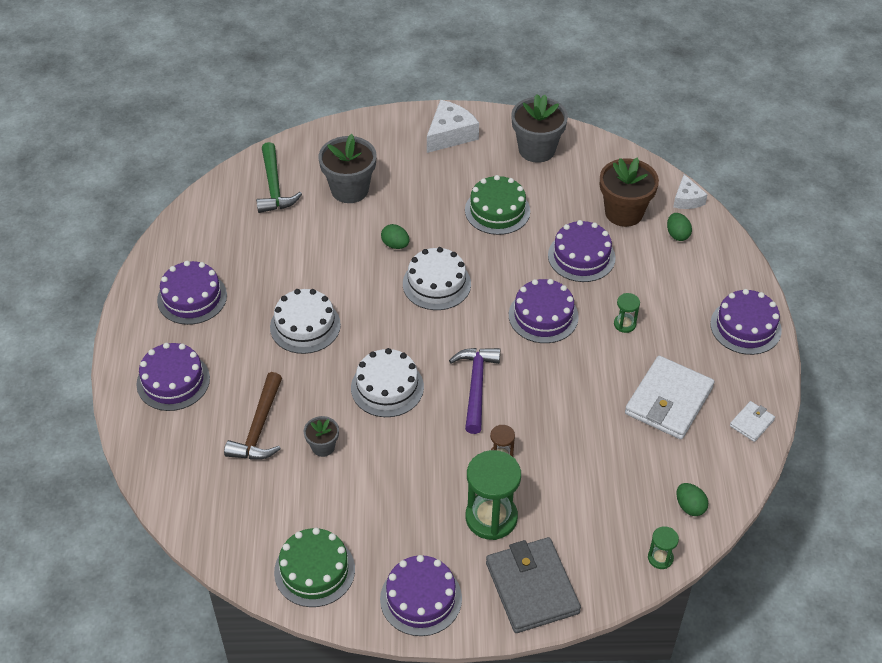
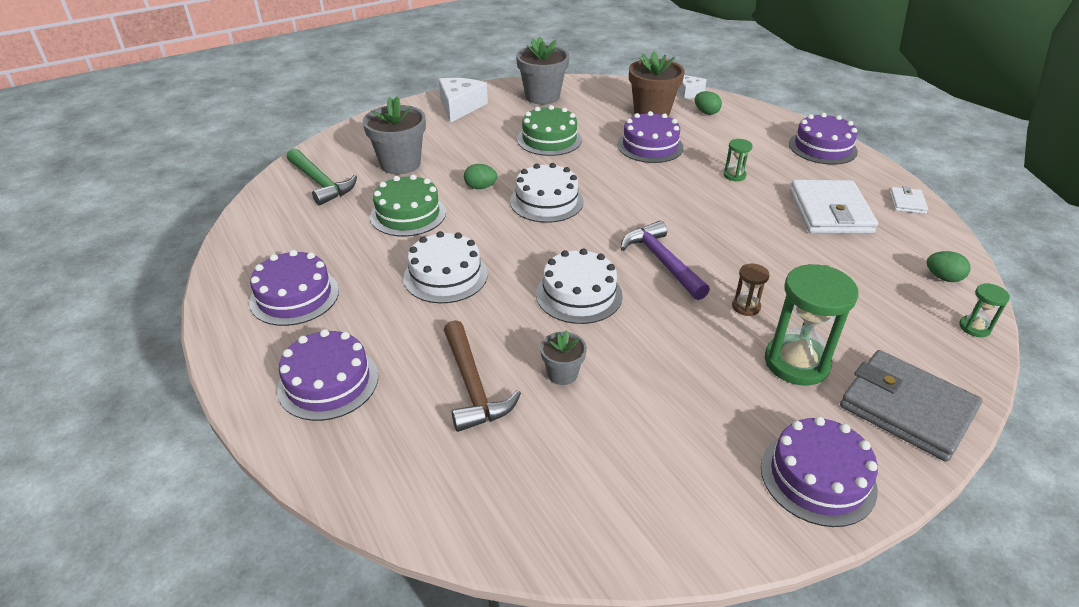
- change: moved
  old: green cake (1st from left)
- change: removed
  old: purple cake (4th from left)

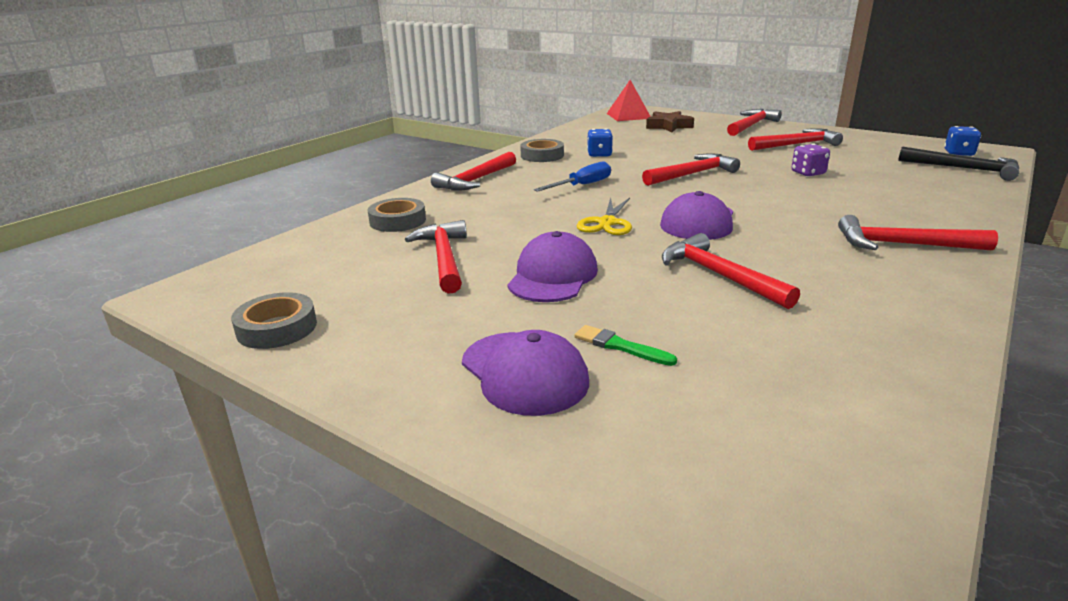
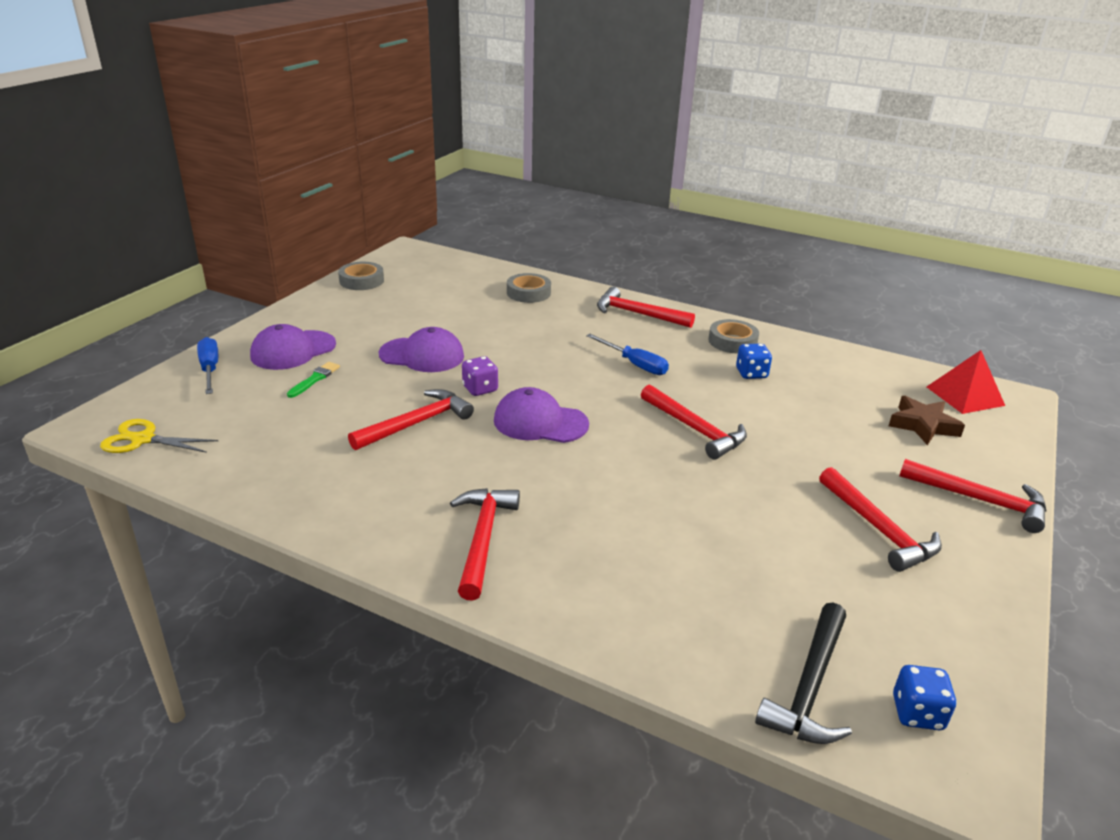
- change: moved
  old: yellow scissors
- change: added
  new: blue screwdriver (1st from left)
- change: moved
  old: purple dice
- change: removed
  old: red hammer (1st from left)

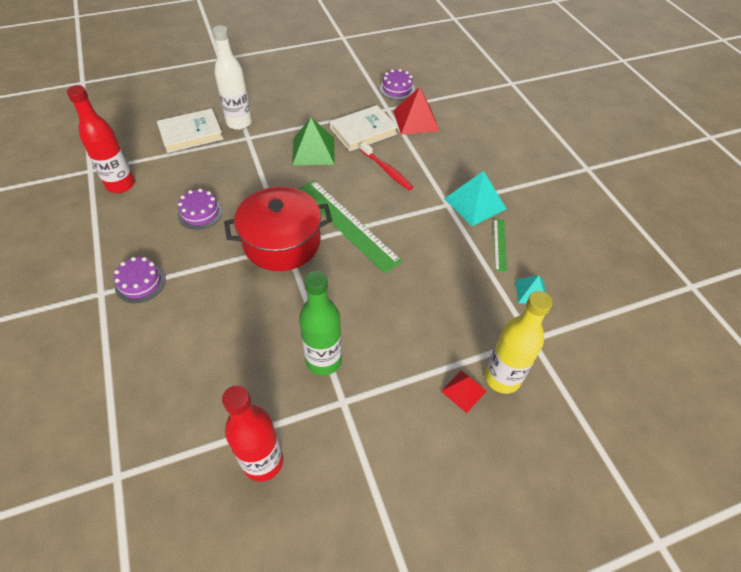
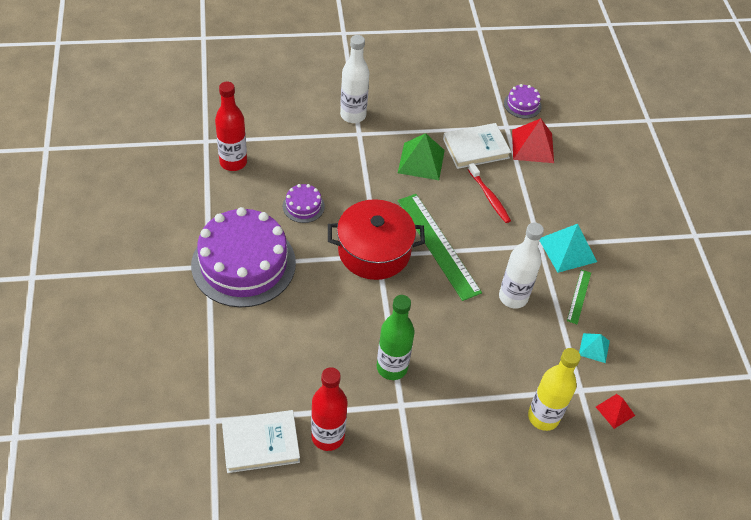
- change: resized
  old: purple cake (1st from left)
  factor: 2.35
- change: moved
  old: white book (1st from left)
- change: added
  new: white bottle (2nd from left)
- change: moved
  old: red pyramid (2nd from left)

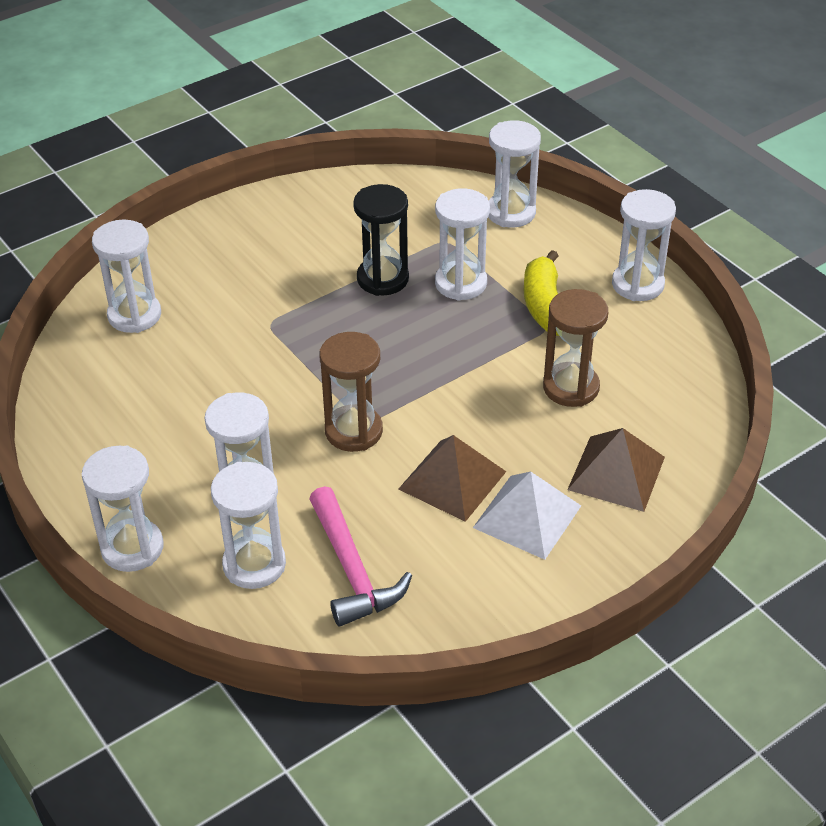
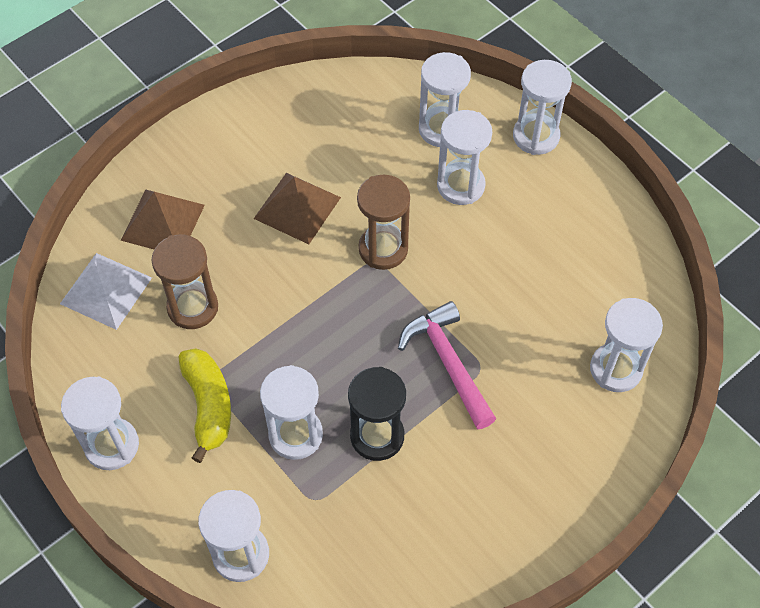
- change: moved
  old: white pyramid
- change: moved
  old: pink hammer

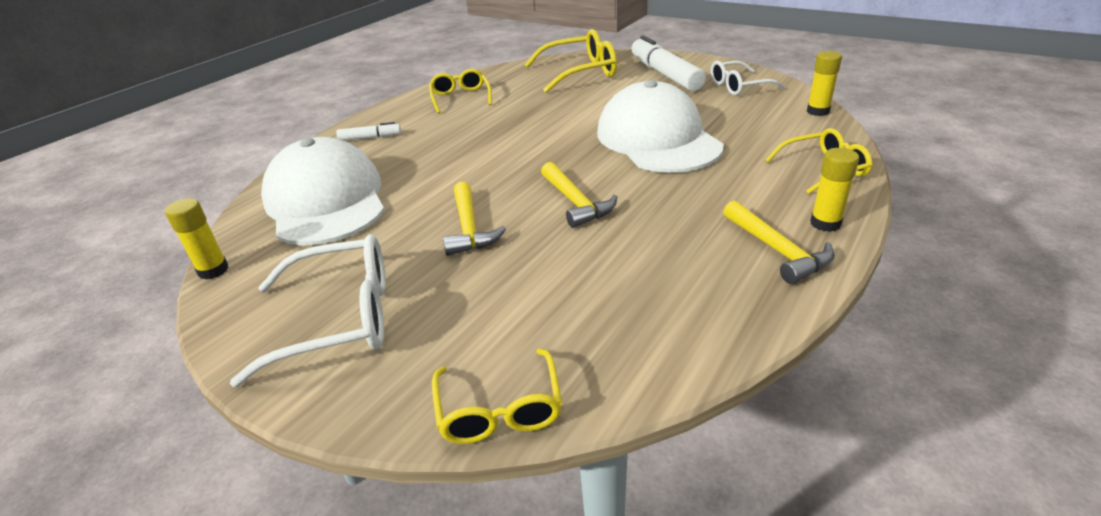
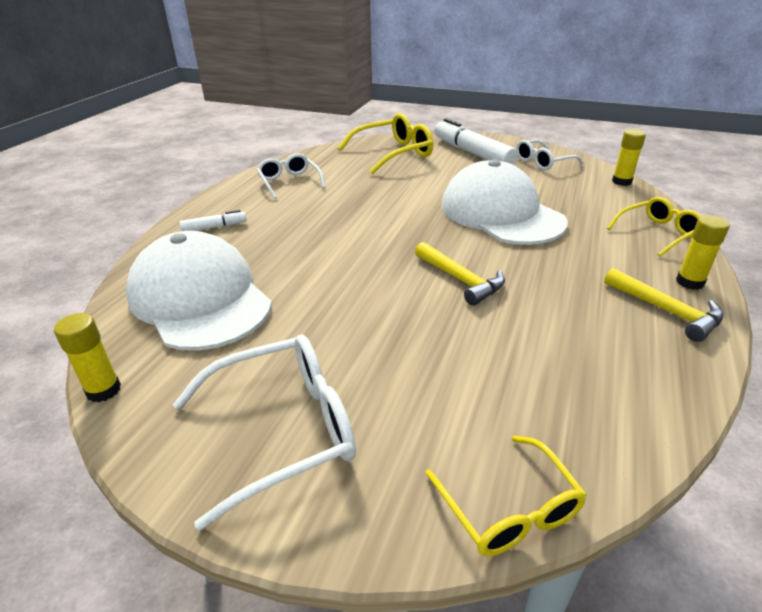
- change: recoloured
  old: yellow glasses (1st from left)
  new: white glasses (2nd from left)
- change: removed
  old: yellow hammer (1st from left)

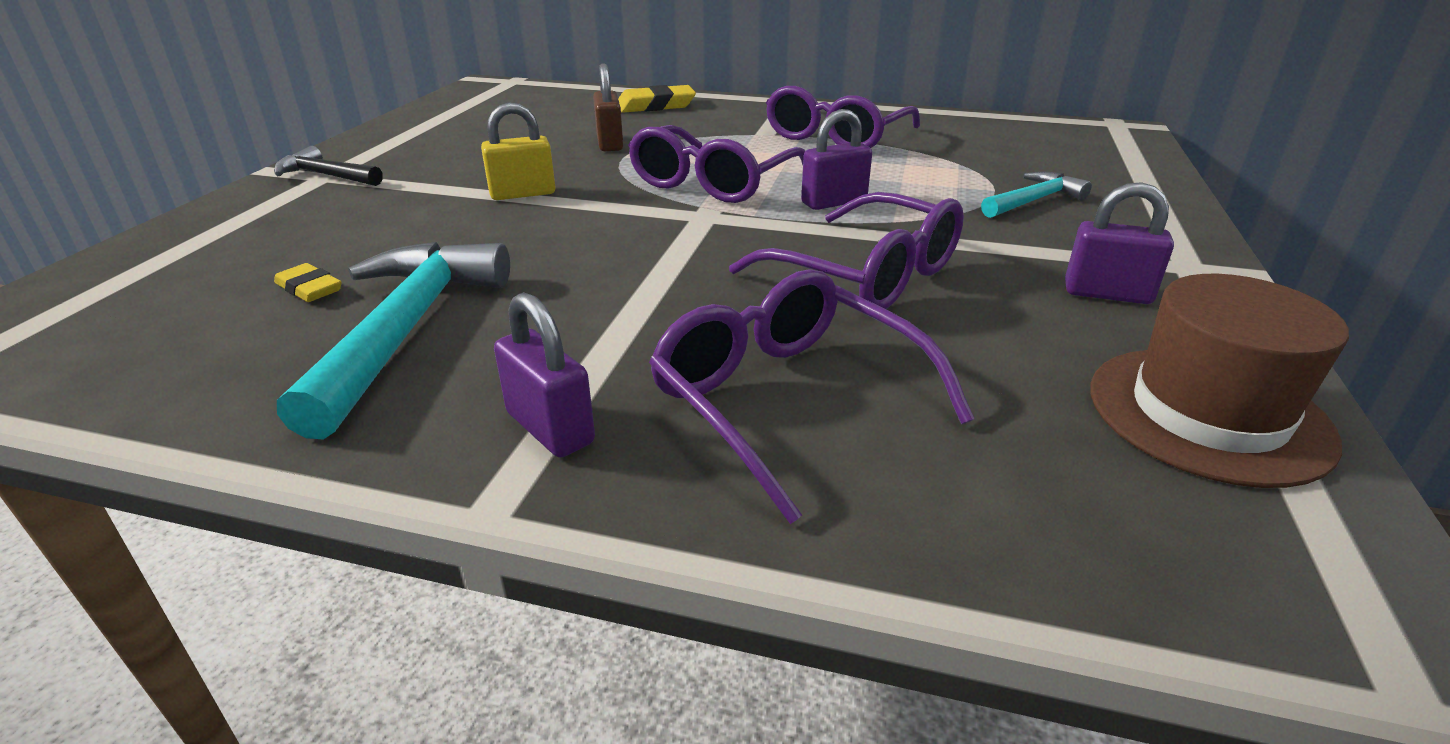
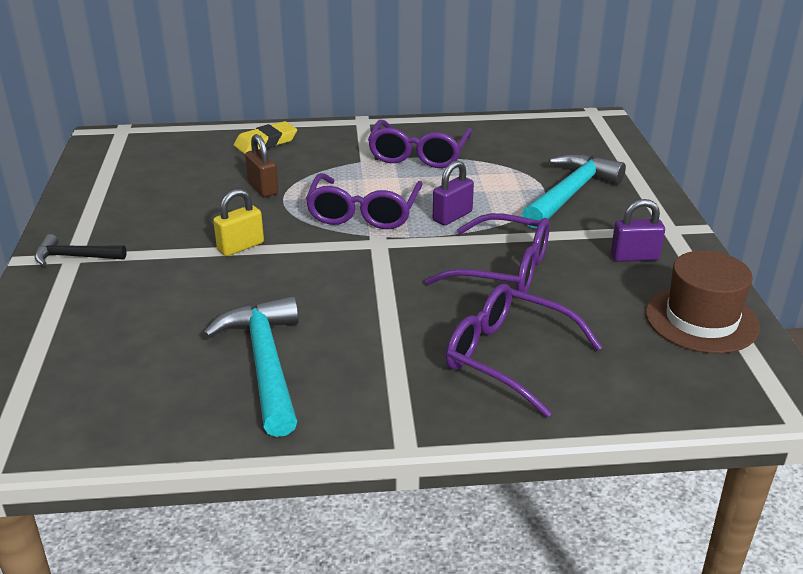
- change: resized
  old: turquoise hammer (2nd from left)
  factor: 1.8
- change: removed
  old: yellow eraser (1st from left)
- change: removed
  old: purple padlock (1st from left)

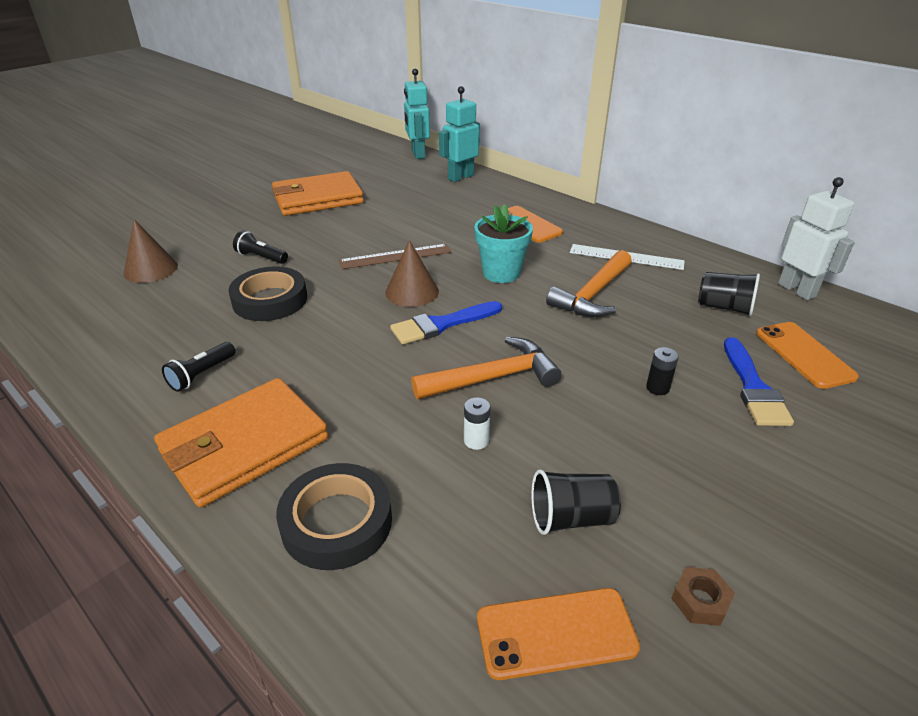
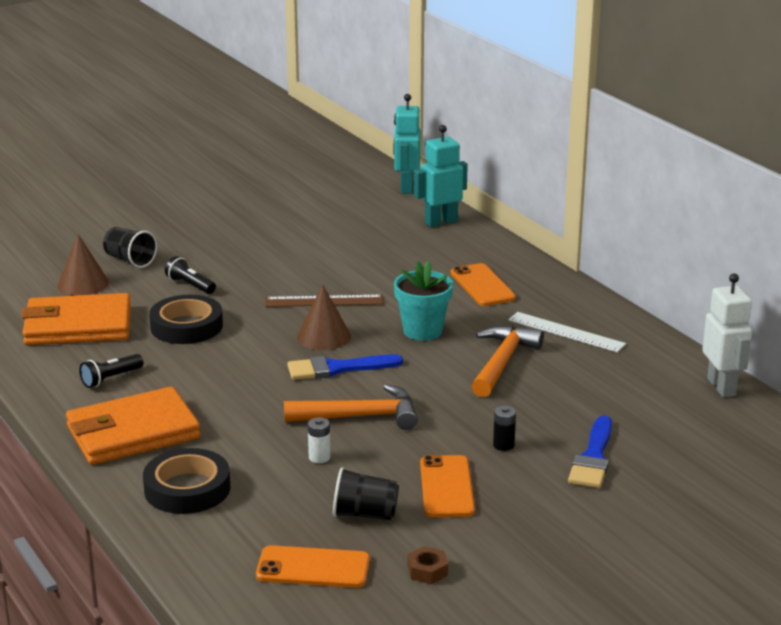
- change: moved
  old: orange wallet (2nd from left in the first image)
  new: orange wallet (1st from left)
- change: moved
  old: black cup (2nd from left in the first image)
  new: black cup (1st from left)
- change: moved
  old: orange phone (3rd from left in the first image)
  new: orange phone (2nd from left)
- change: turned
  old: orange hammer (2nd from left)
  degrees: 150

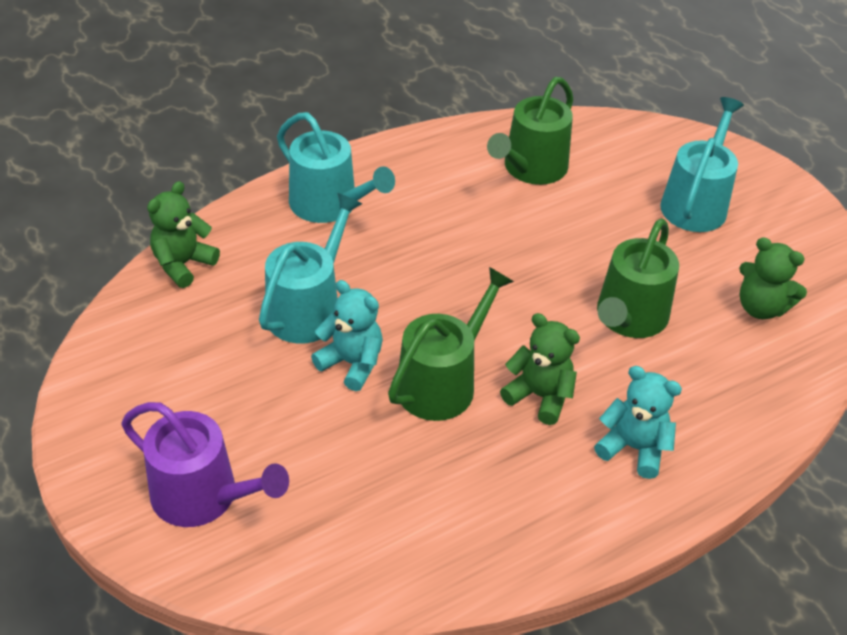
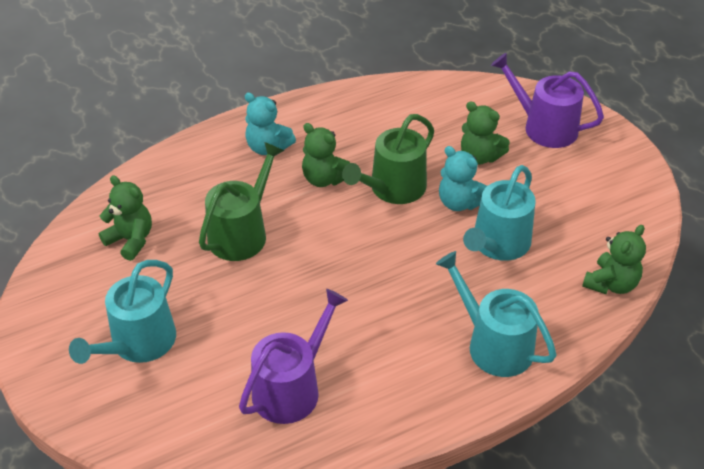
- change: recoloured
  old: green watering can (2nd from left)
  new: purple watering can (1st from left)
- change: added
  new: green teddy bear (3rd from left)

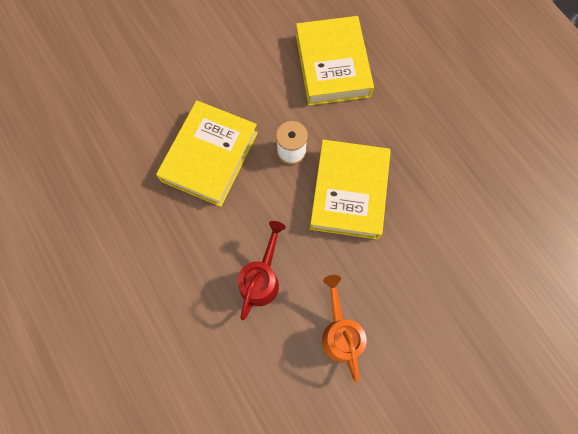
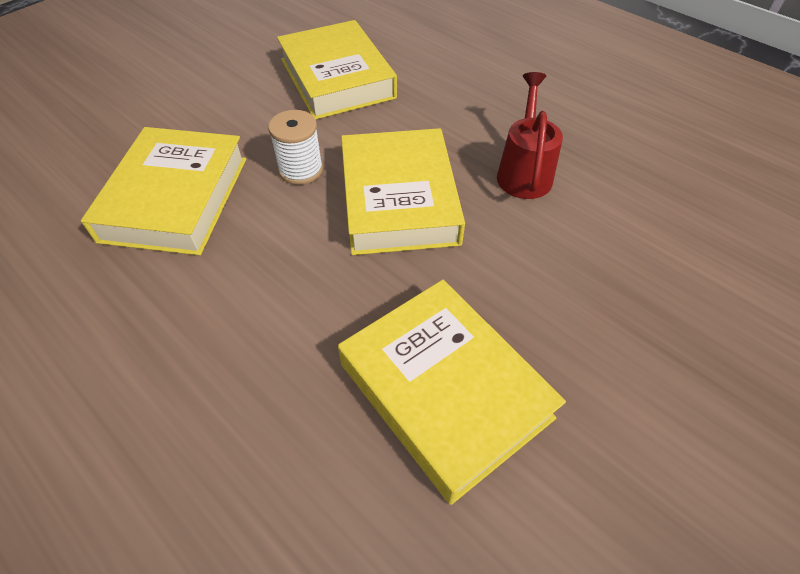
- change: replaced
  old: orange watering can
  new: yellow book (4th from left)
- change: moved
  old: red watering can

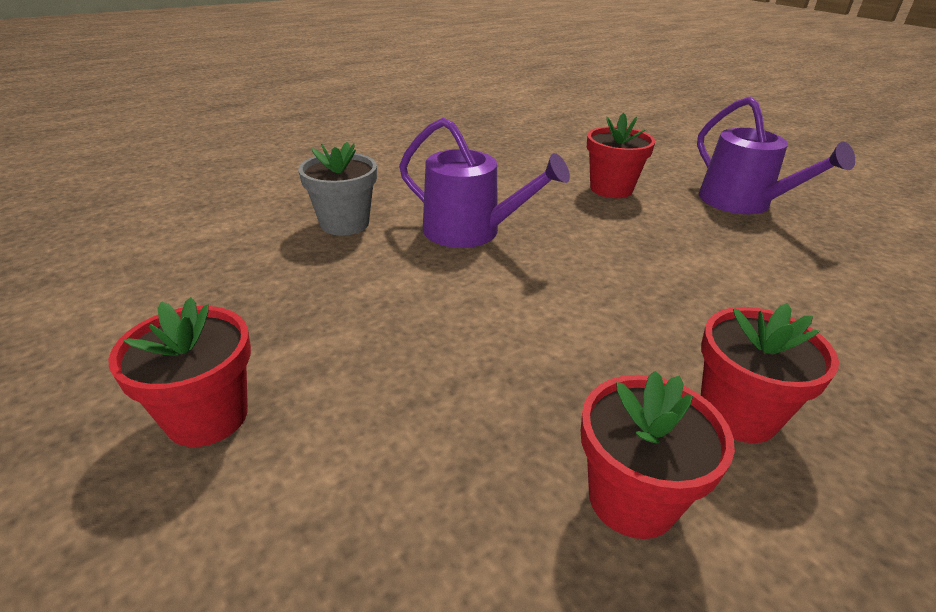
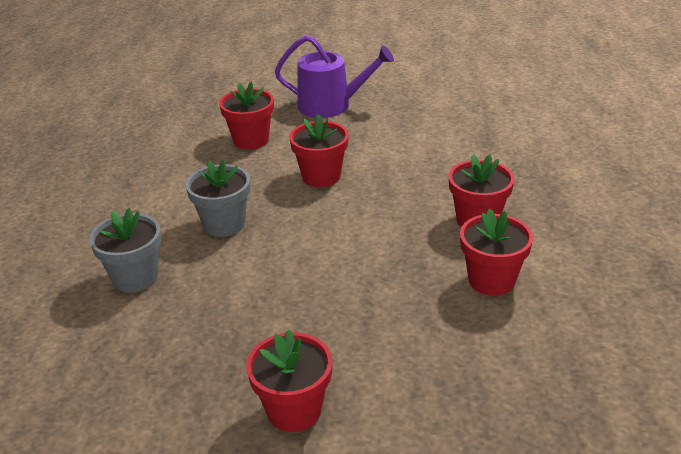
- change: replaced
  old: purple watering can (1st from left)
  new: grey flower pot (2nd from left)
- change: added
  new: red flower pot (3rd from left)

